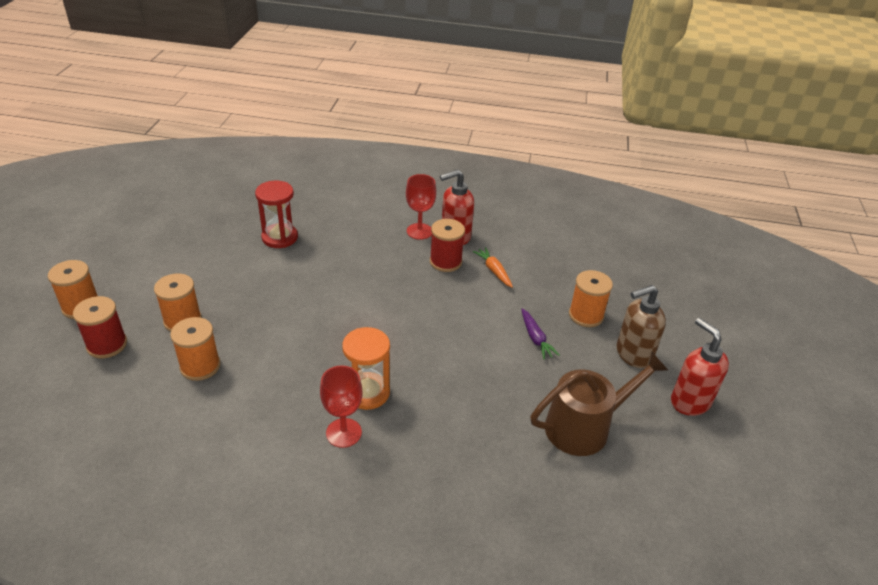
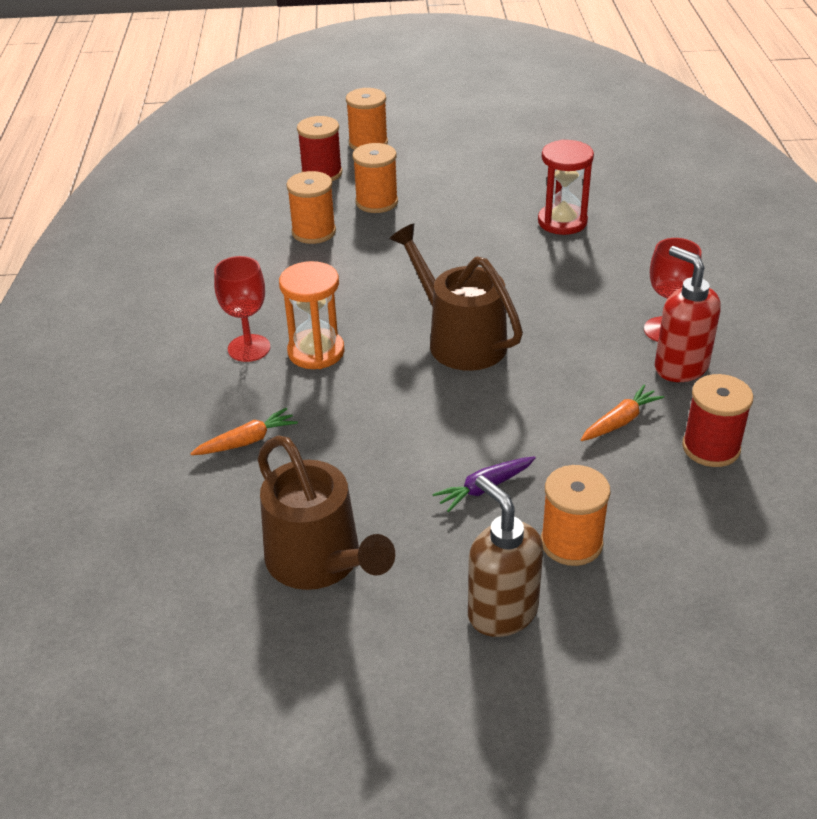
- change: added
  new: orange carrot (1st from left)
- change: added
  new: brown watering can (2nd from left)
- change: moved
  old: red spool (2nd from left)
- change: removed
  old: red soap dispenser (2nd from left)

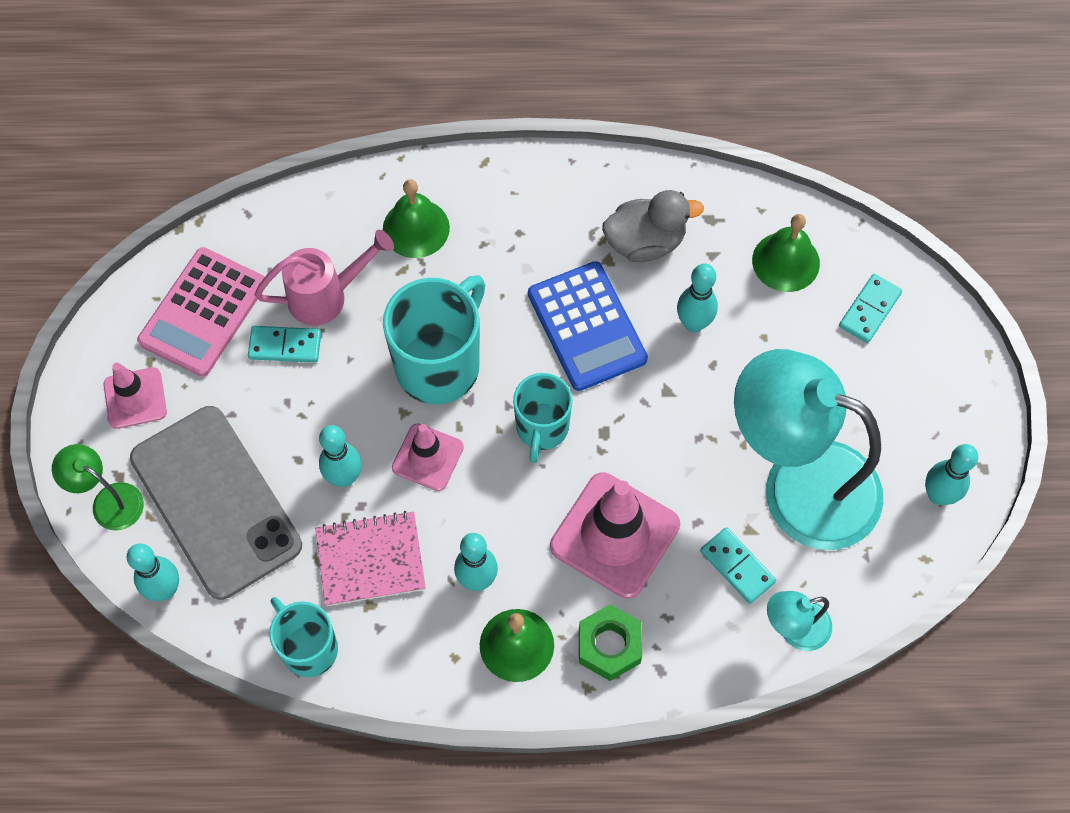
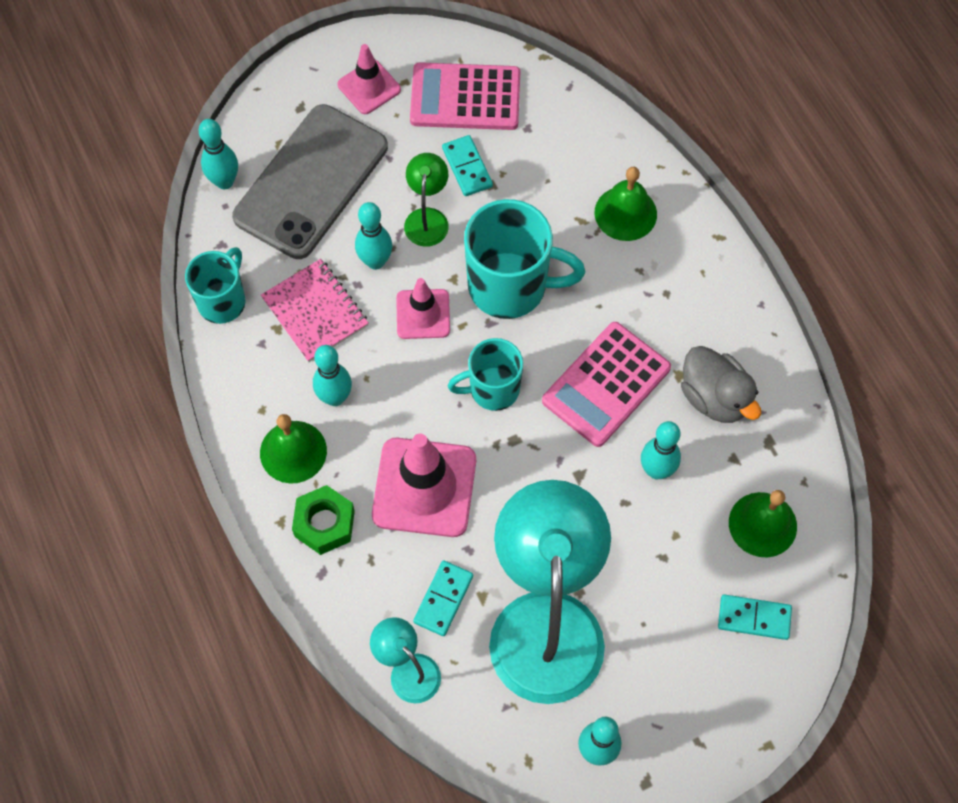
- change: moved
  old: green lamp
- change: recoloured
  old: blue calculator
  new: pink calculator (2nd from left)
- change: removed
  old: pink watering can

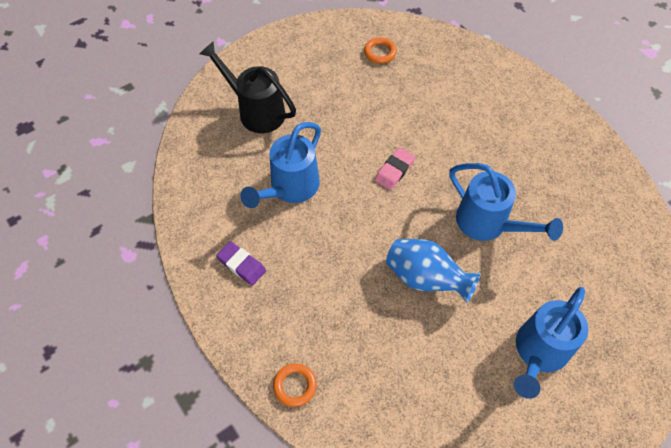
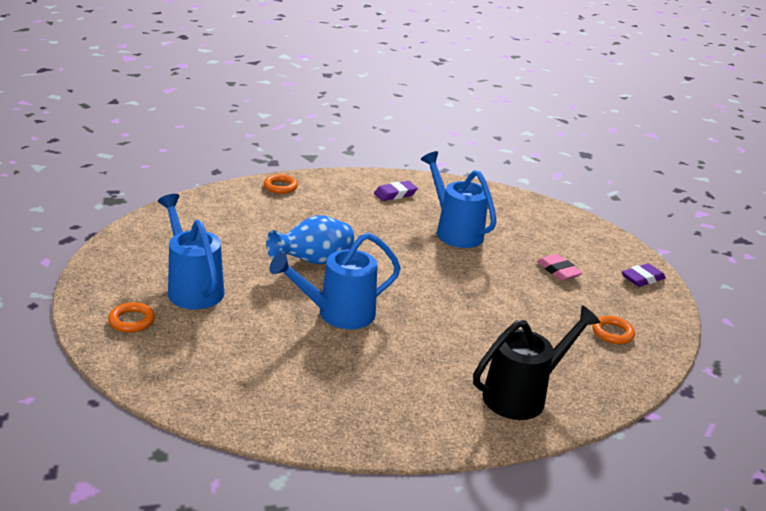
- change: added
  new: orange ring (1st from left)
- change: moved
  old: black watering can
- change: moved
  old: pink eraser
- change: added
  new: purple eraser (2nd from left)

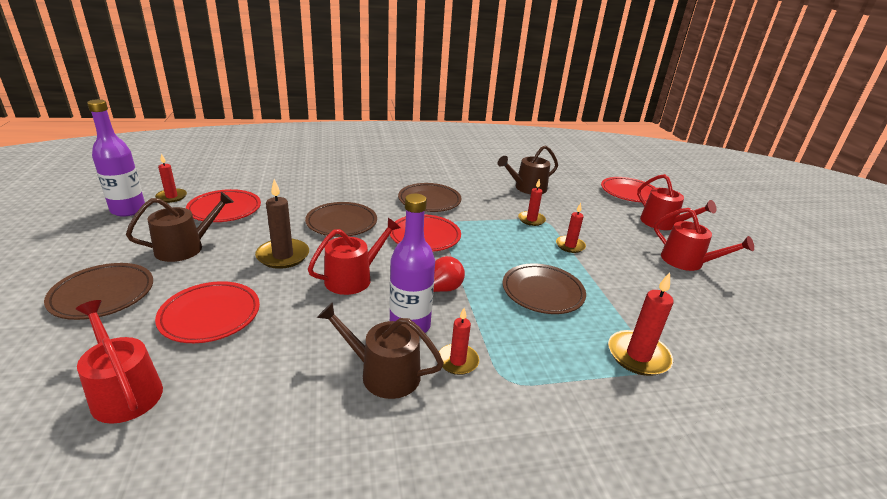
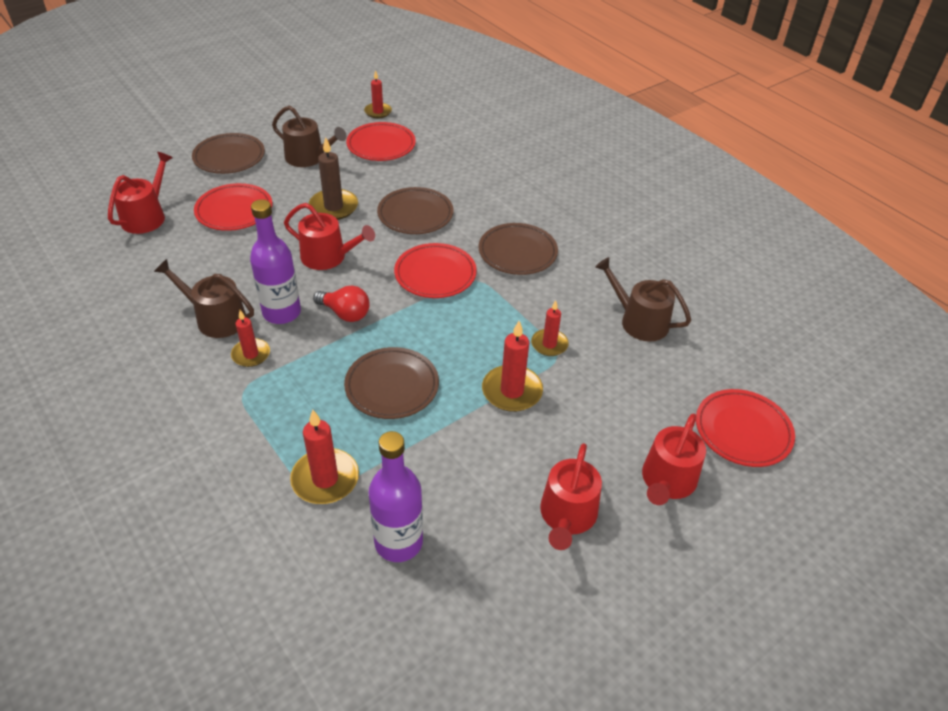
- change: turned
  old: brown watering can (2nd from left in the first image)
  degrees: -60
- change: moved
  old: purple bottle (1st from left in the first image)
  new: purple bottle (2nd from left)
- change: resized
  old: red candle (4th from left)
  factor: 1.55

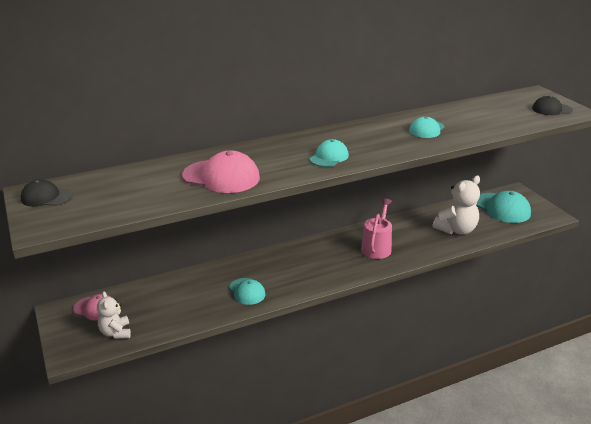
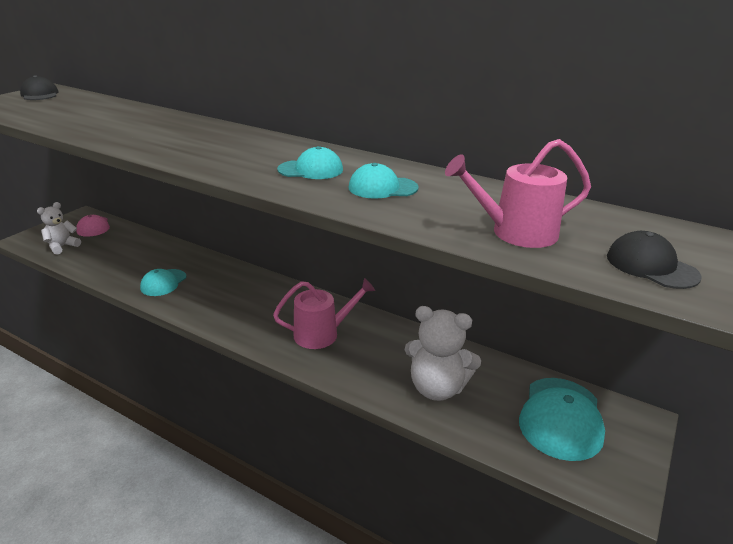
- change: moved
  old: turquoise cap (2nd from left)
- change: added
  new: pink watering can (2nd from left)
- change: removed
  old: pink cap (2nd from left)

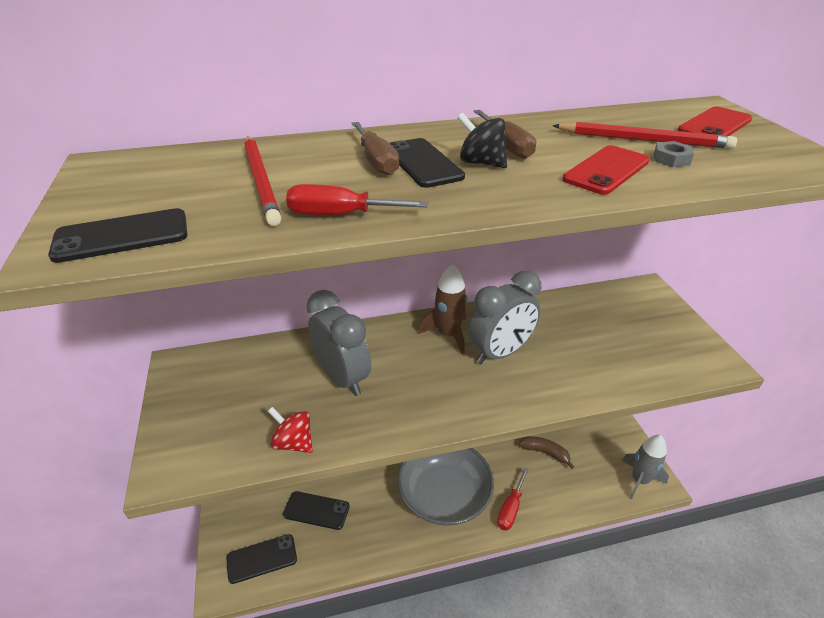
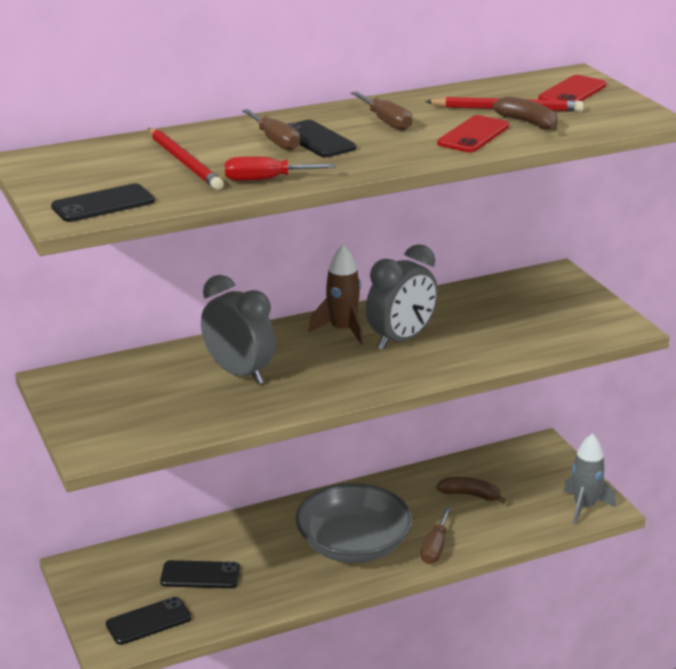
- change: recoloured
  old: red screwdriver (2nd from left)
  new: brown screwdriver (3rd from left)
- change: replaced
  old: grey nut
  new: brown banana (2nd from left)
- change: removed
  old: red spinning top
- change: removed
  old: black spinning top

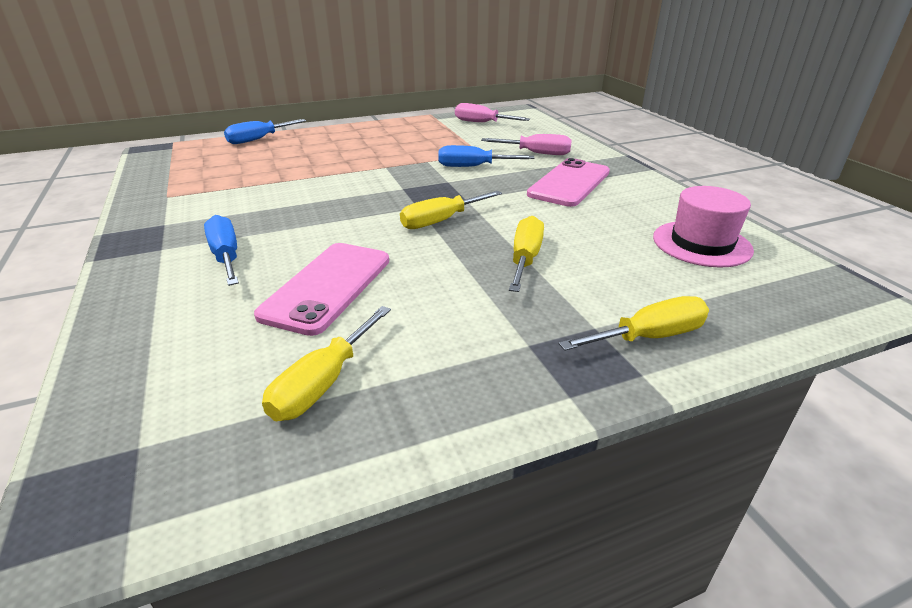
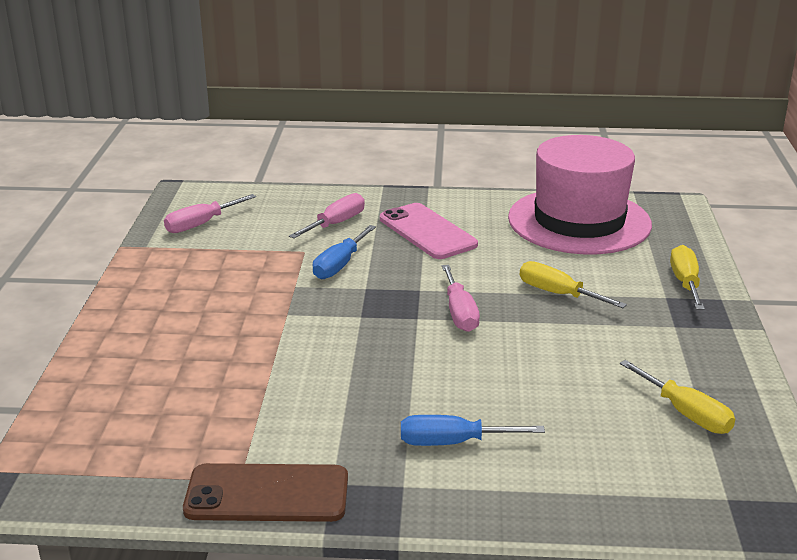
- change: added
  new: brown phone
- change: recoloured
  old: yellow screwdriver (2nd from left)
  new: pink screwdriver (3rd from left)
- change: resized
  old: pink hat
  factor: 1.86
- change: removed
  old: blue screwdriver (2nd from left)
- change: removed
  old: pink phone (1st from left)

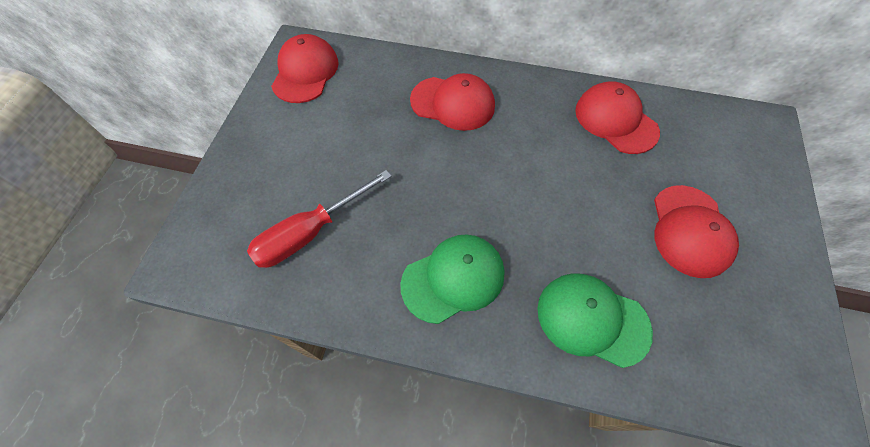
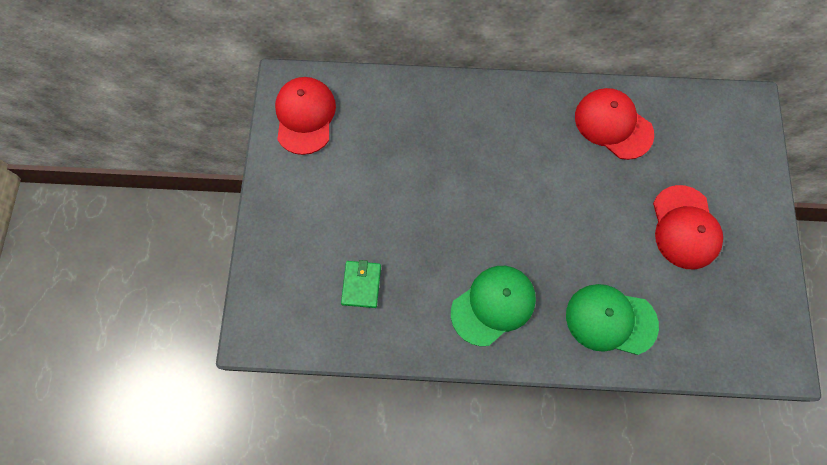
- change: replaced
  old: red screwdriver
  new: green wallet
- change: removed
  old: red cap (2nd from left)

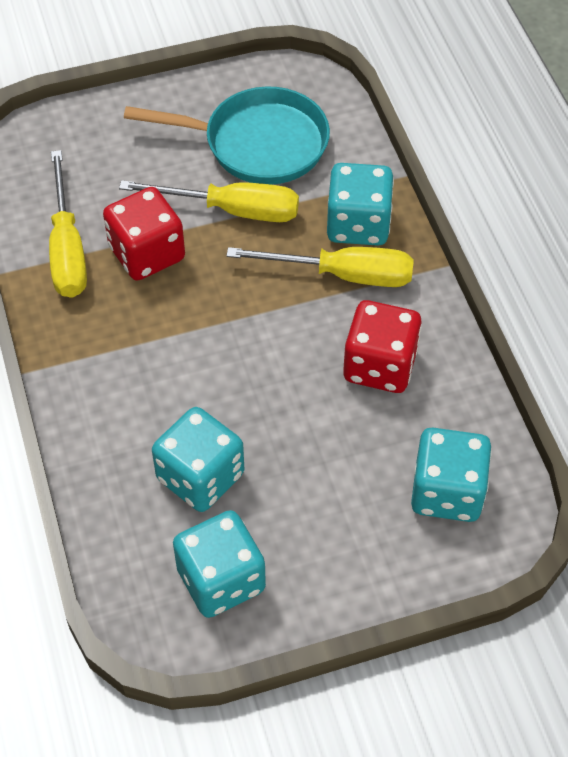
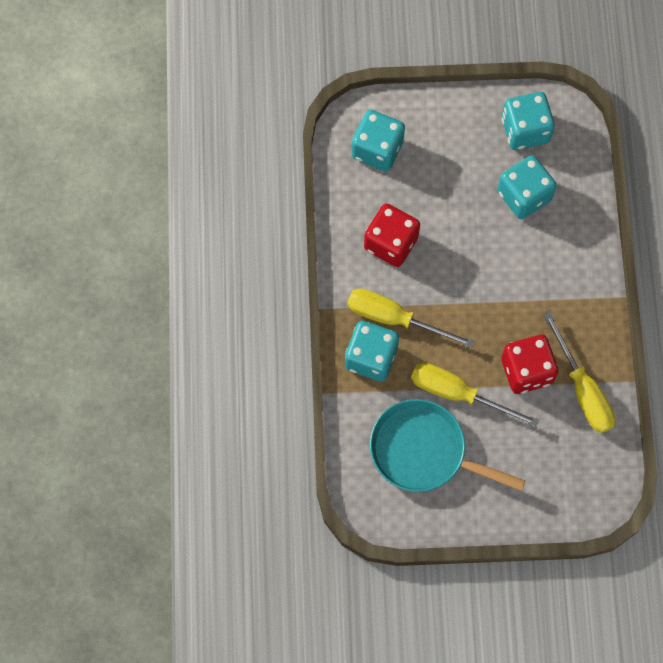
- change: turned
  old: yellow screwdriver (1st from left in the first image)
  degrees: 150

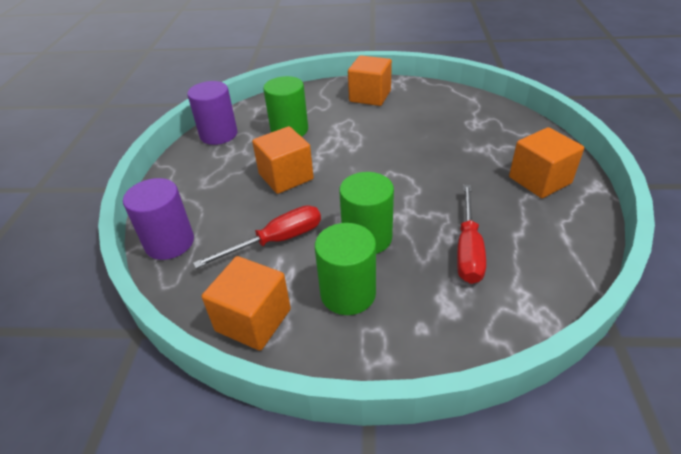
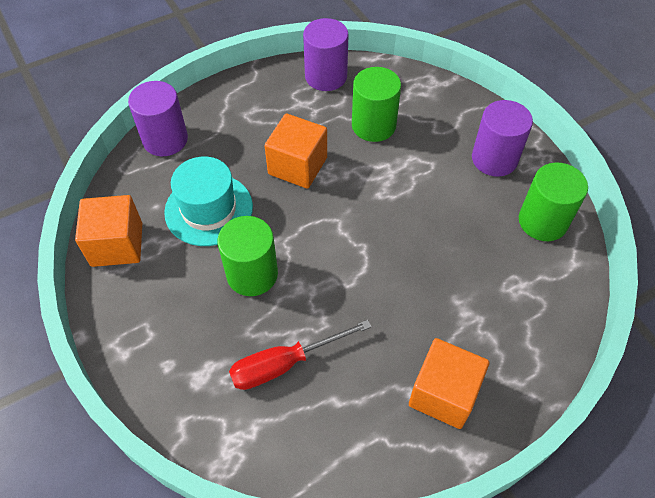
- change: replaced
  old: red screwdriver (1st from left)
  new: turquoise hat
- change: replaced
  old: orange cube (3rd from left)
  new: purple cylinder (3rd from left)
- change: moved
  old: green cylinder (2nd from left in the first image)
  new: green cylinder (3rd from left)

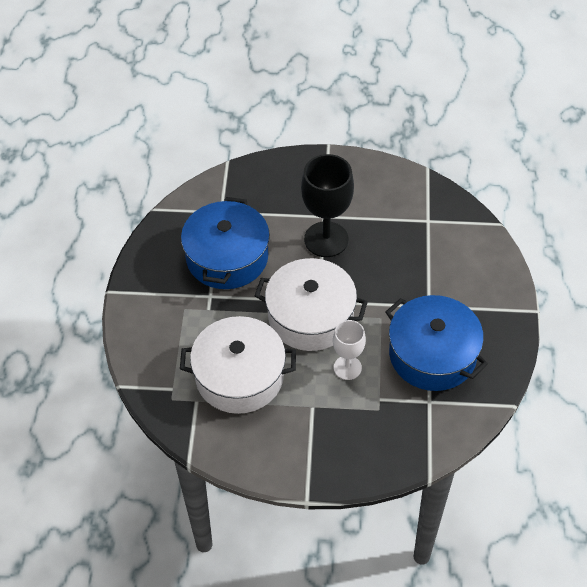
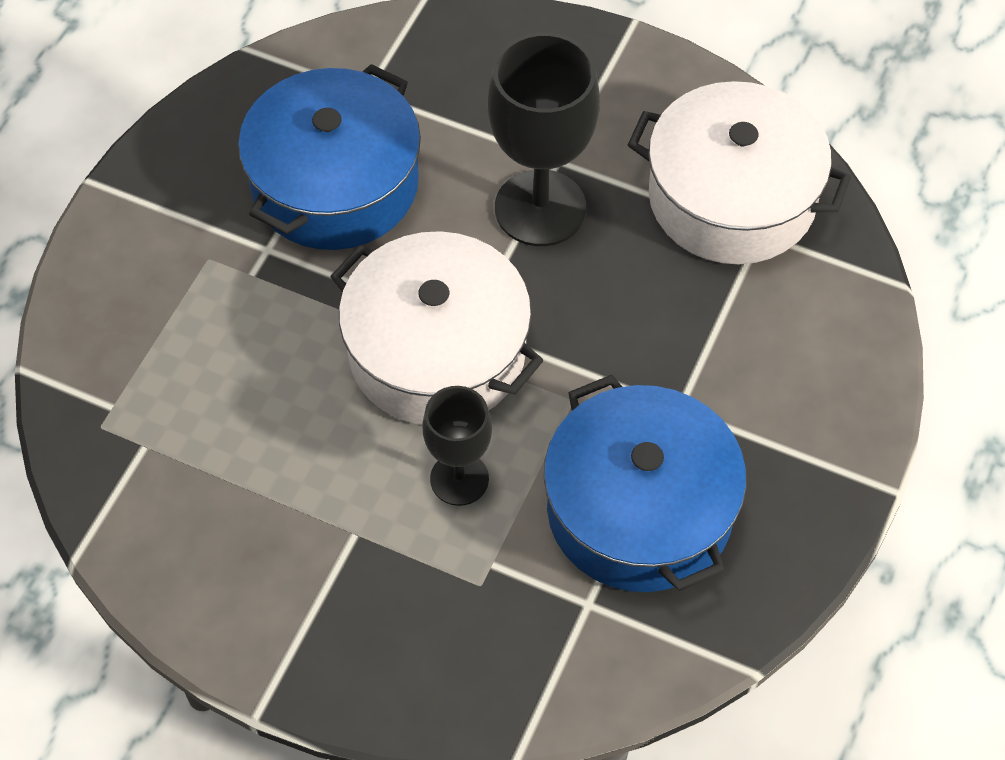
- change: recoloured
  old: white goblet
  new: black goblet (1st from left)
- change: moved
  old: white pot (1st from left in the first image)
  new: white pot (2nd from left)

